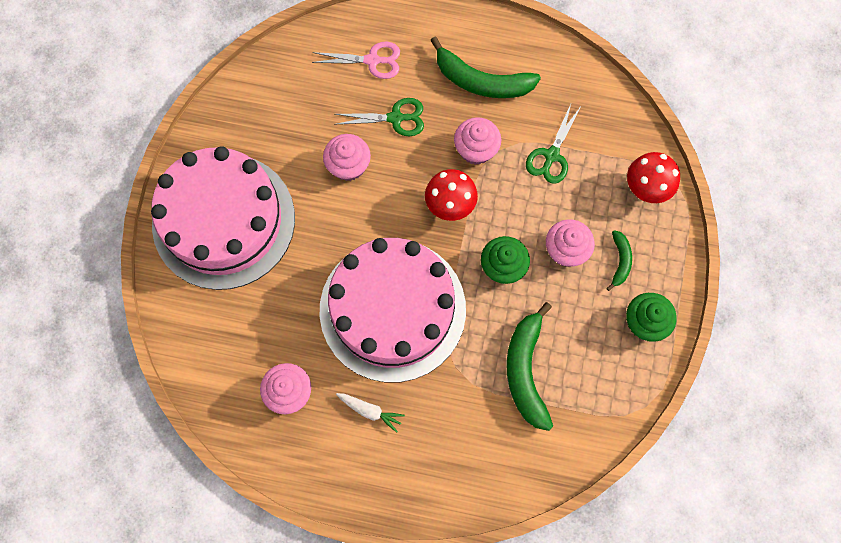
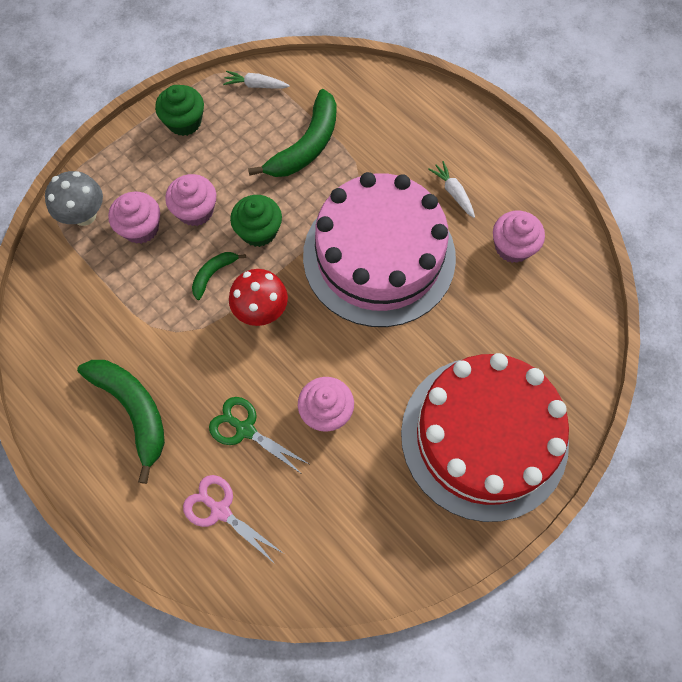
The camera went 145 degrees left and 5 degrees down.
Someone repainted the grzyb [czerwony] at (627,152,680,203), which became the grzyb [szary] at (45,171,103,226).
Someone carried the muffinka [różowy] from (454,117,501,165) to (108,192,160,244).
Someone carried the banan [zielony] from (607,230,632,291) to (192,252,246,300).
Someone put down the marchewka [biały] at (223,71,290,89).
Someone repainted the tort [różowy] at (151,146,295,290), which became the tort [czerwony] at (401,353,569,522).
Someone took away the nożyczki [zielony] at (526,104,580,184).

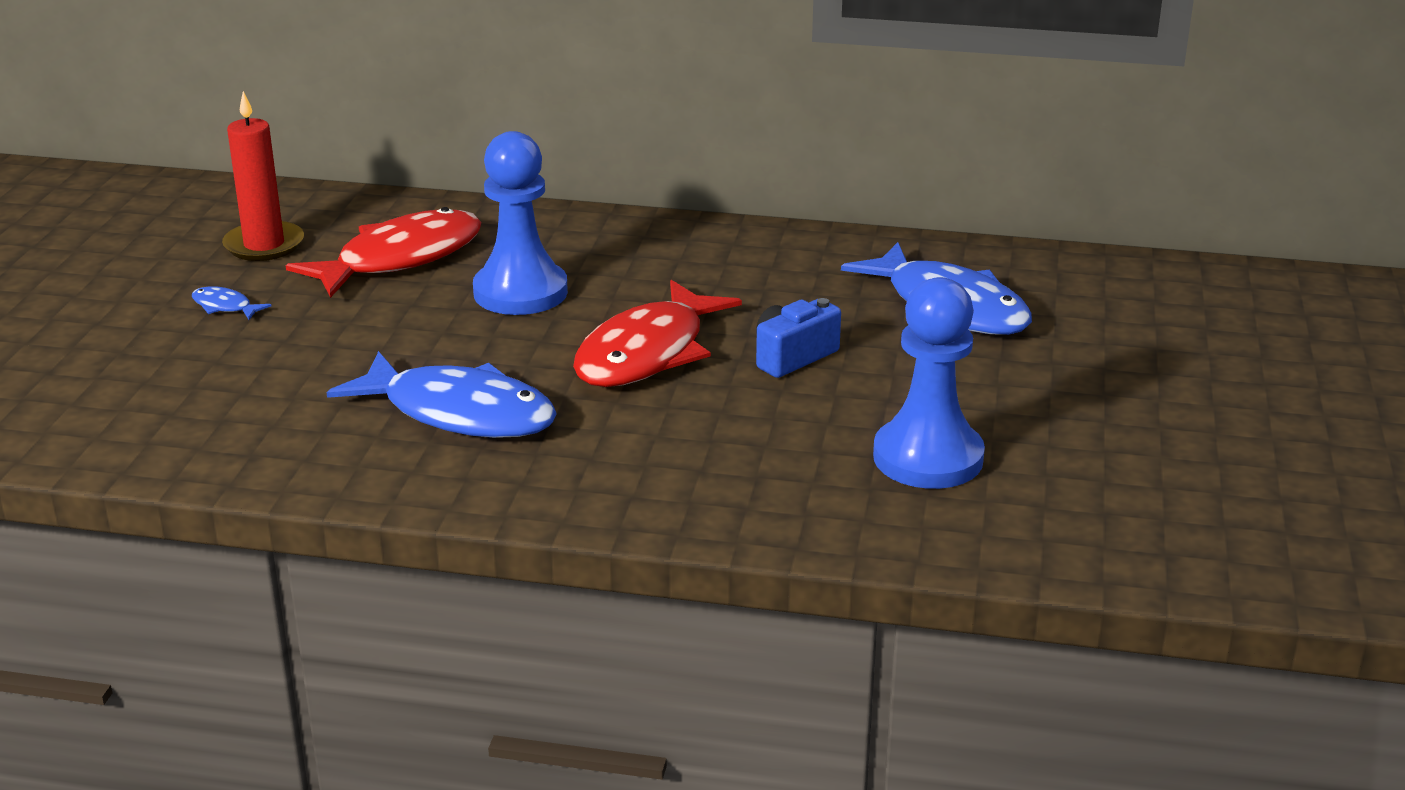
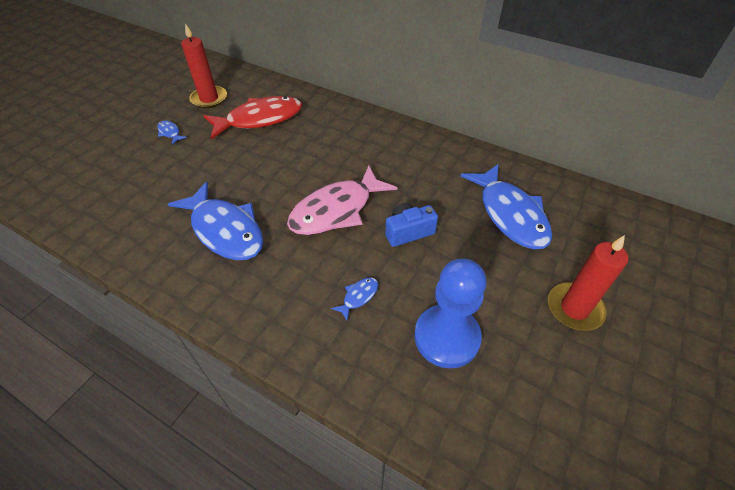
The camera went 20 degrees right and 20 degrees up.
Someone repainted the ryba [czerwony] at (573,280,742,387), which became the ryba [różowy] at (287,166,397,235).
Someone put down the ryba [niebieski] at (331,277,378,321).
Someone put down the świeca [czerwony] at (548,235,629,331).
Someone took away the pionek [niebieski] at (473,131,568,315).

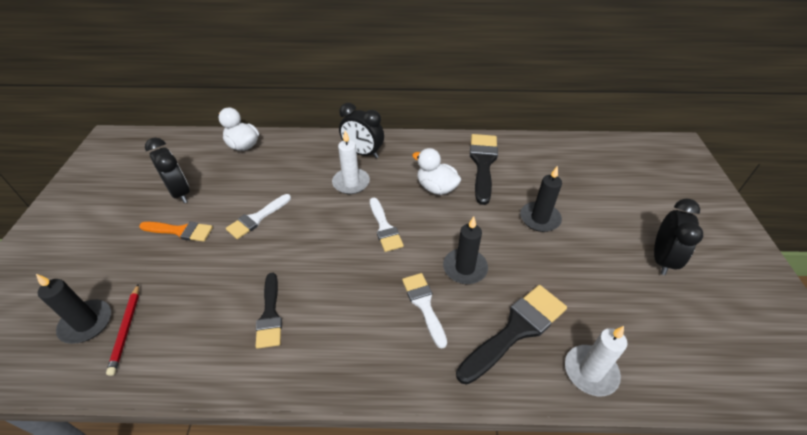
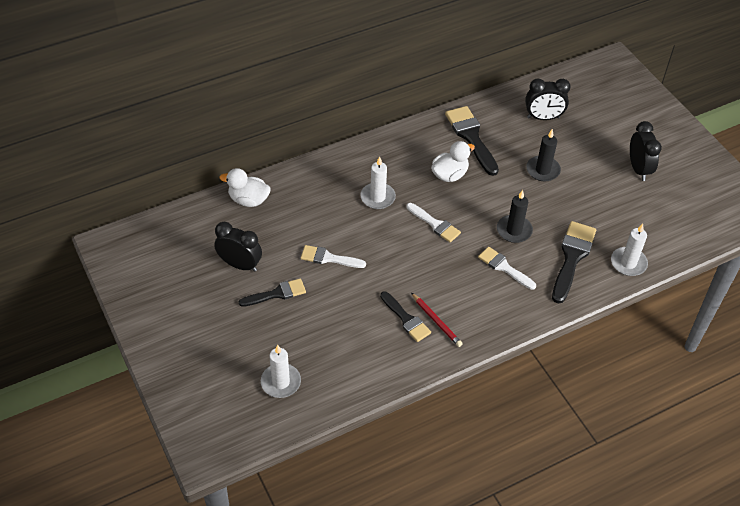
The camera went 30 degrees left and 5 degrees up.
Someone repainted the pędzel [pomarańczowy] at (139,222,213,242), which became the pędzel [czarny] at (239,278,306,307).
Someone repainted the świeca [czarny] at (36,274,111,344), which became the świeca [biały] at (261,345,301,398).
Someone rotated the pędzel [biały] at (226,194,291,239) by 90 degrees clockwise.
Someone carried the ołówek [czerwony] from (106,284,139,376) to (411,293,463,347).
Someone rotated the kaczka [biały] at (412,148,461,195) by 135 degrees clockwise.
Someone carried the budzik [czarny] from (339,103,384,158) to (525,79,571,120).

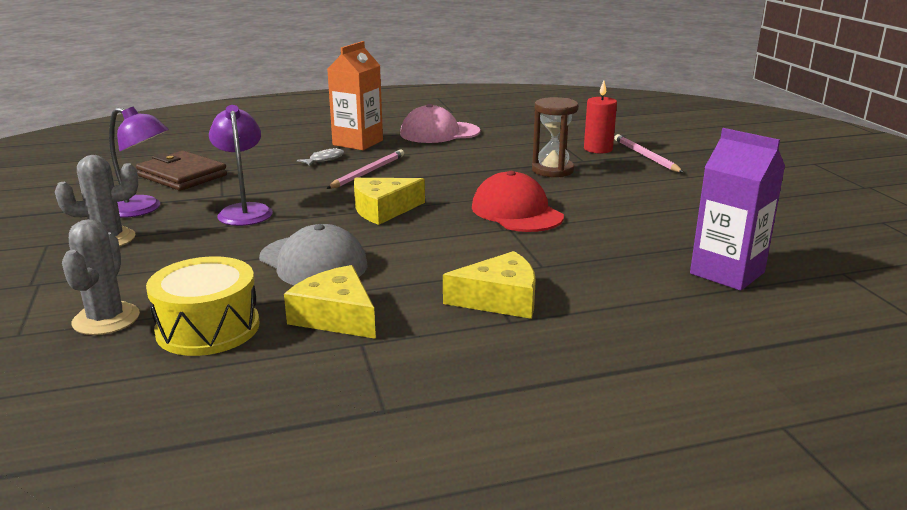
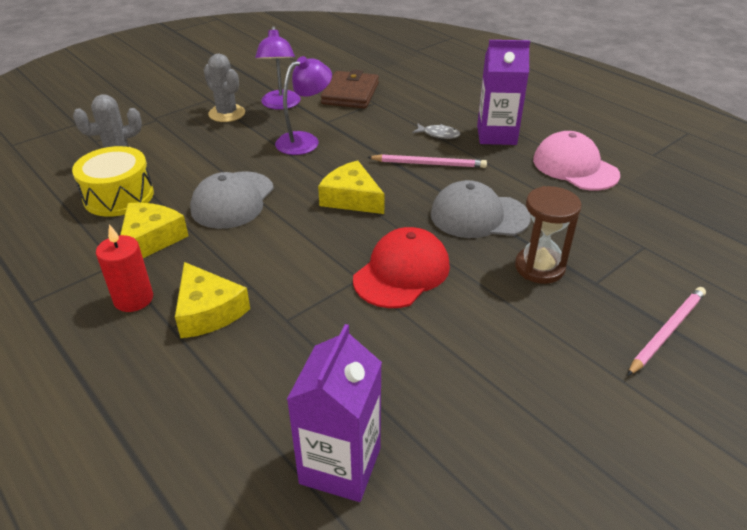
The camera went 65 degrees right and 15 degrees up.
Someone carried the świeca [czerwony] from (584,81,617,153) to (96,224,153,312).
Someone put down the czapka [szary] at (431,180,531,238).
Someone repainted the karton mleka [pomarańczowy] at (327,41,383,150), which became the karton mleka [fioletowy] at (477,40,530,145).

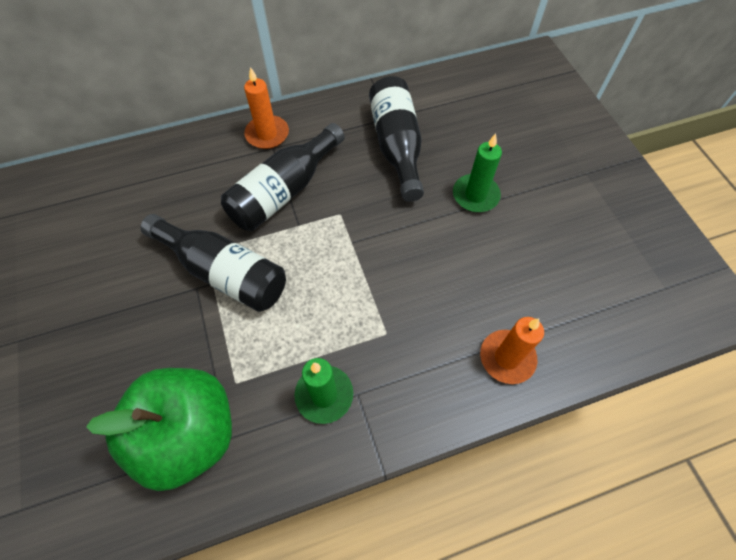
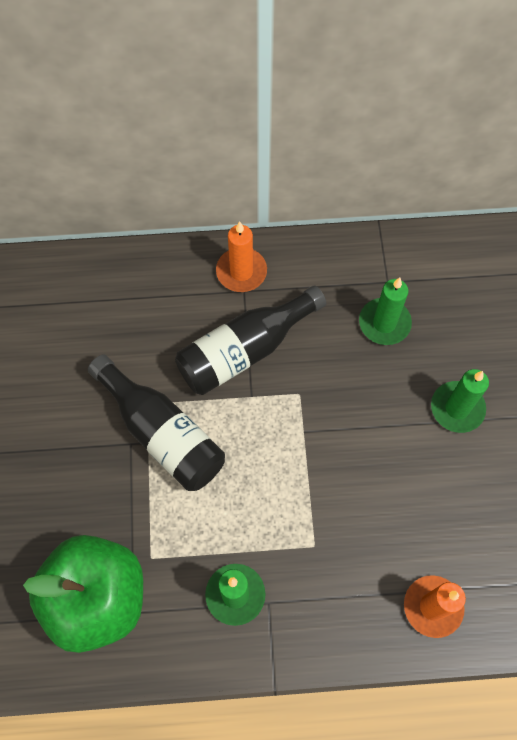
The camera went 15 degrees right and 5 degrees up.
Someone swapped the butelka [czarny] at (369,76,424,202) for the świeca [zielony] at (359,278,412,345).

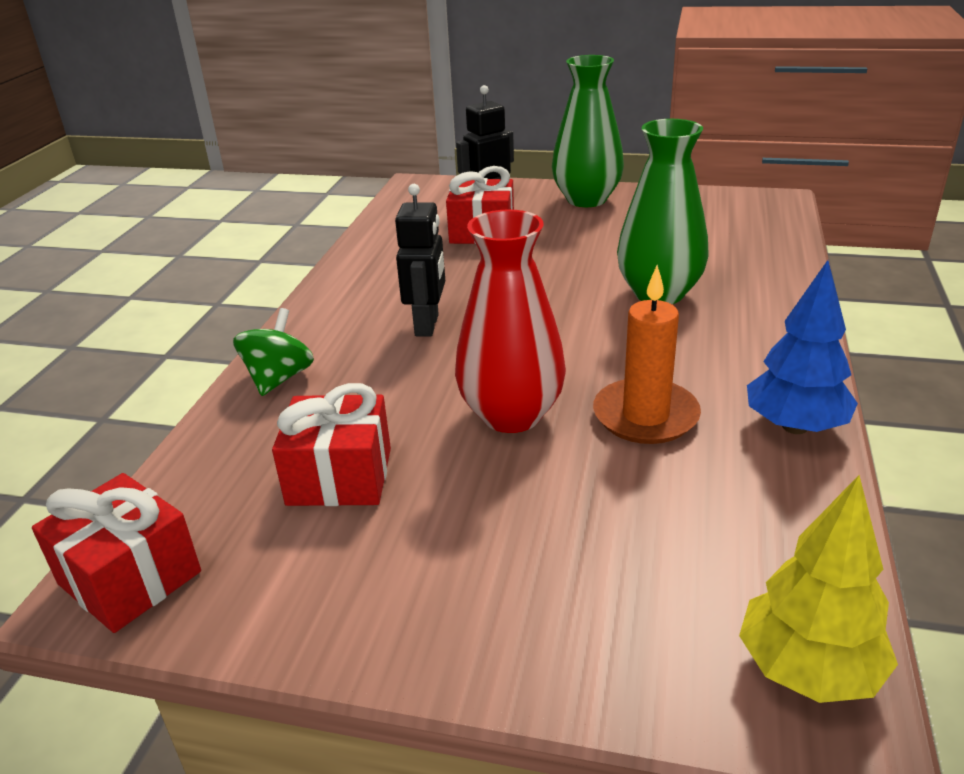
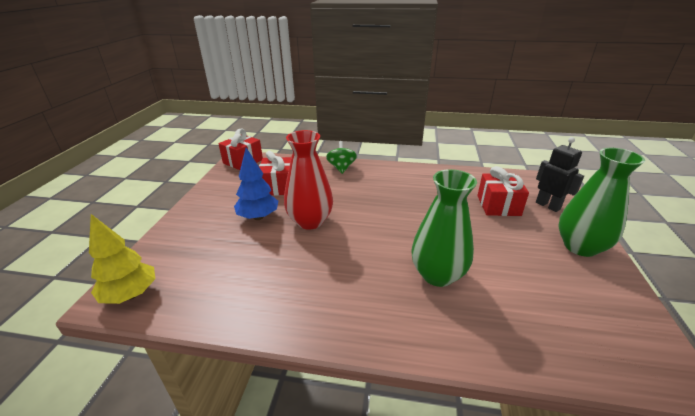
The camera went 85 degrees right and 0 degrees up.
Someone carried the drzewko [niebieski] from (747,260,858,434) to (234,148,278,220).
Someone rotated the bączek [zielony] at (233,308,314,396) by 105 degrees counterclockwise.
Someone took away the robot [czarny] at (395,184,445,337).
Someone took away the świeca [pomarańczowy] at (593,265,701,444).

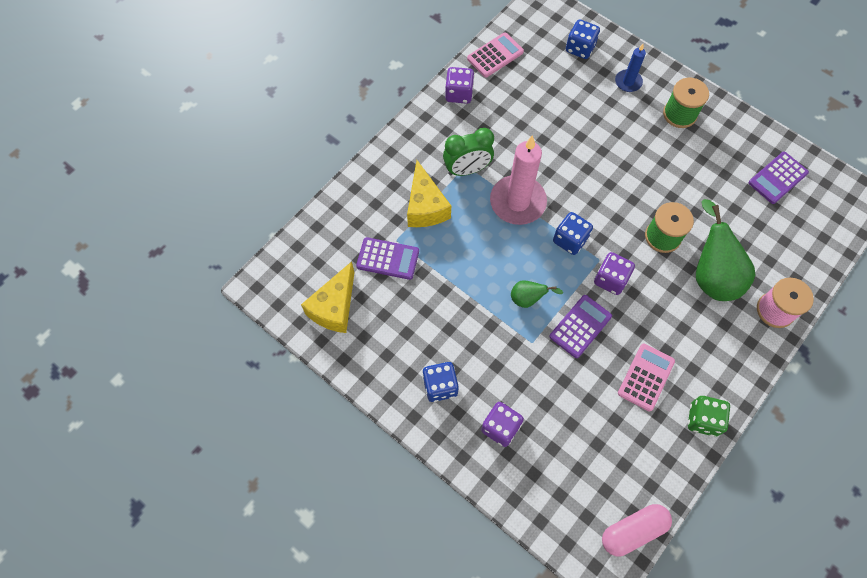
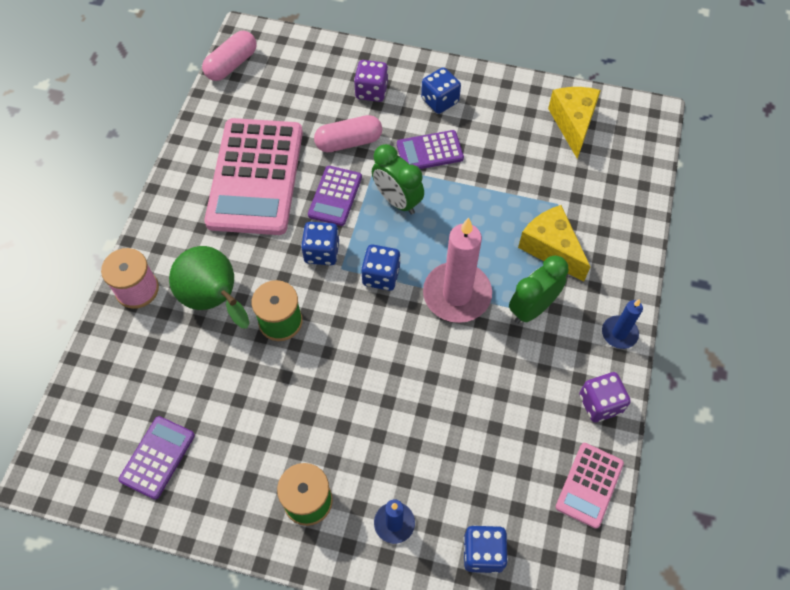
The camera went 155 degrees right and 5 degrees down.
Someone scaled the kalkulator [różowy] at (618,343,675,412) by 2.10.
Someone repainted the kostka do gry [fioletowy] at (594,252,635,295), which became the kostka do gry [niebieski] at (301,222,339,265).
Someone put down the kapsułka [różowy] at (314,115,382,152).
Someone swapped the gruszka [zielony] at (511,280,563,308) for the budzik [zielony] at (372,144,424,215).
Someone carried the kalkulator [fioletowy] from (356,237,419,280) to (397,130,464,169).
Someone put down the świeca [niebieski] at (602,299,643,349).
Someone took away the kostka do gry [zielony] at (688,396,730,437).

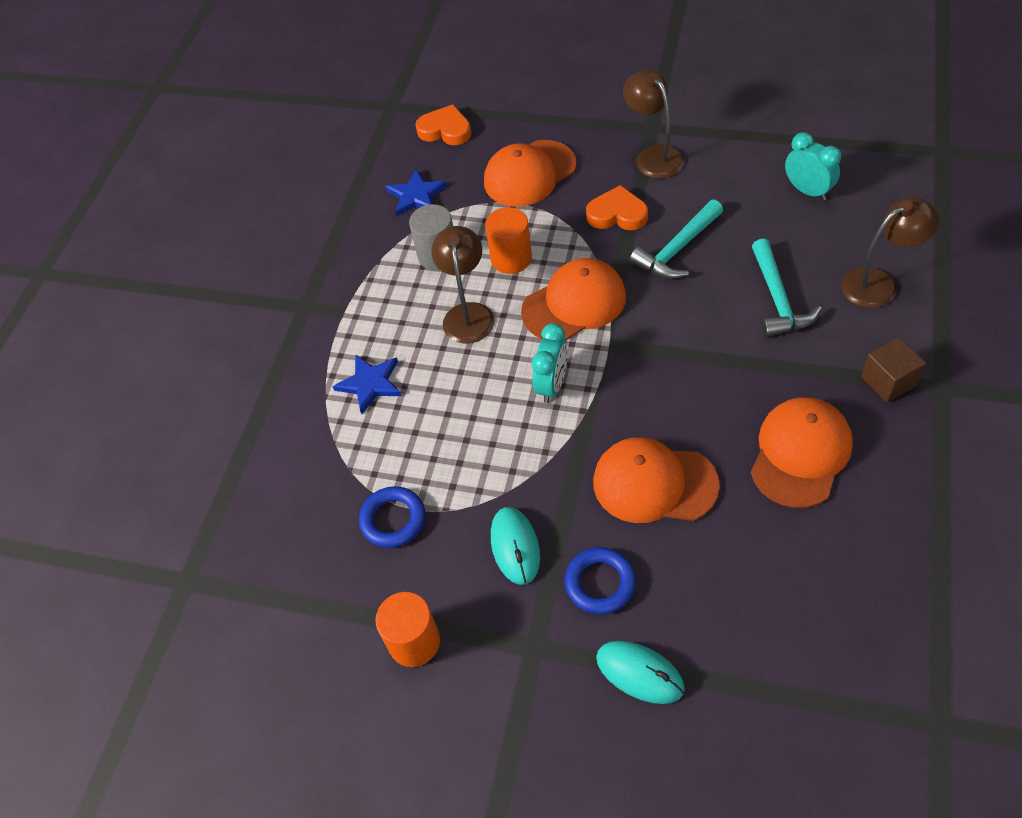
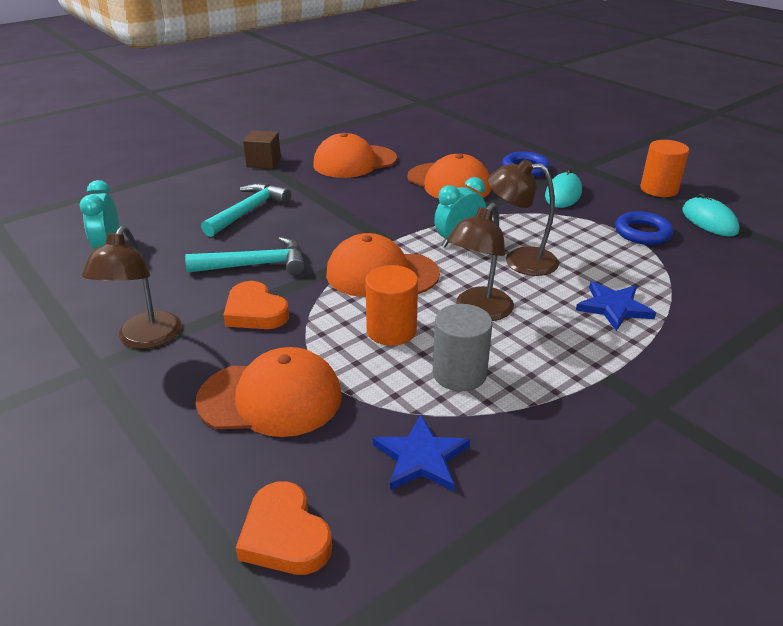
The camera went 150 degrees left and 20 degrees down.
Someone carried the lampka [brązowy] from (841,197,939,308) to (488,159,559,276).
Someone carried the myszka [turkusowy] from (596,641,685,704) to (682,193,740,237).

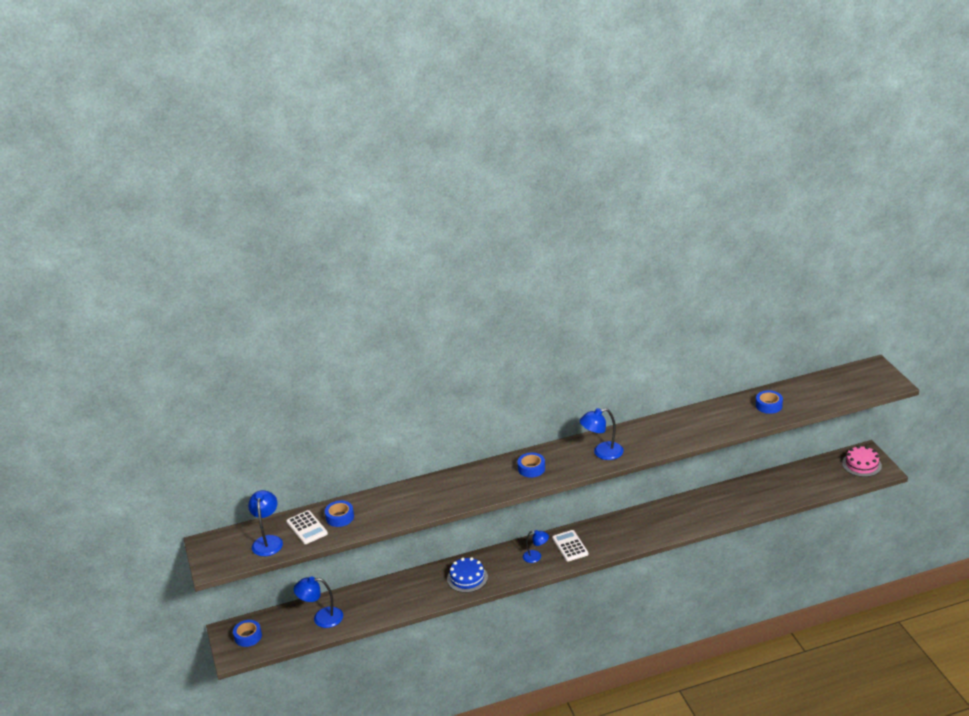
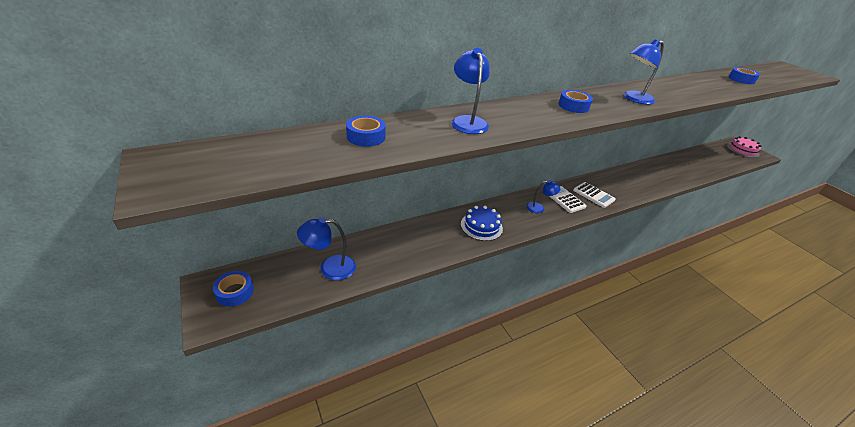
The camera went 15 degrees left and 5 degrees up.
Someone carried the lampka [niebieski] from (248,490,283,556) to (451,48,490,134).
Someone carried the kalkulator [biały] from (286,510,328,544) to (573,182,615,208).

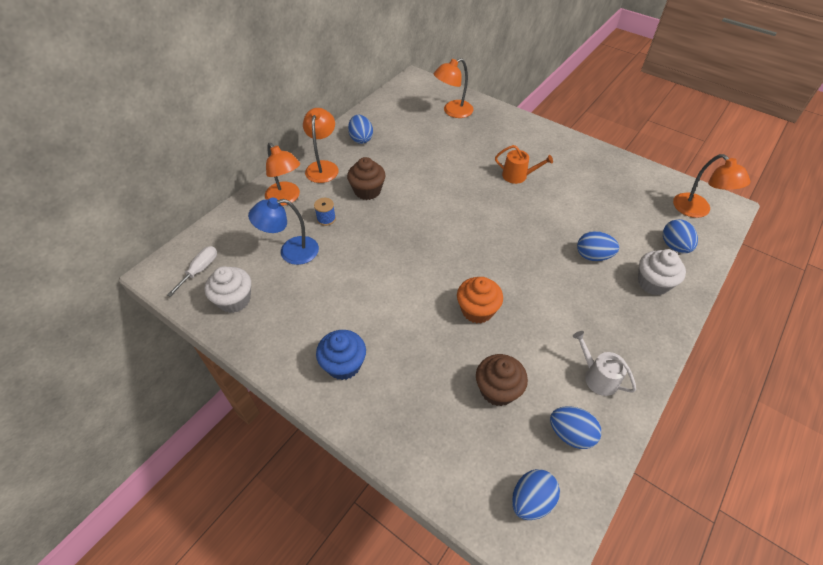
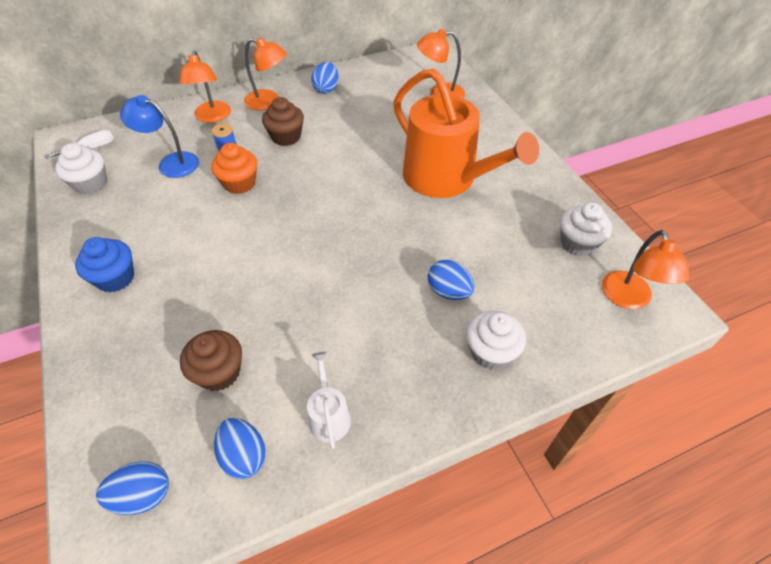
The camera went 30 degrees right and 0 degrees up.
Someone carried the muffinka [pomarańczowy] from (457,277,503,323) to (211,143,257,194).
Someone rotated the lampka [pomarańczowy] at (303,108,338,183) by 75 degrees clockwise.
Someone scaled the konewka [pomarańczowy] at (495,145,553,184) by 2.47.
Someone put down the muffinka [biały] at (560,202,612,257).
Someone took away the jajko [niebieski] at (663,219,698,253).

